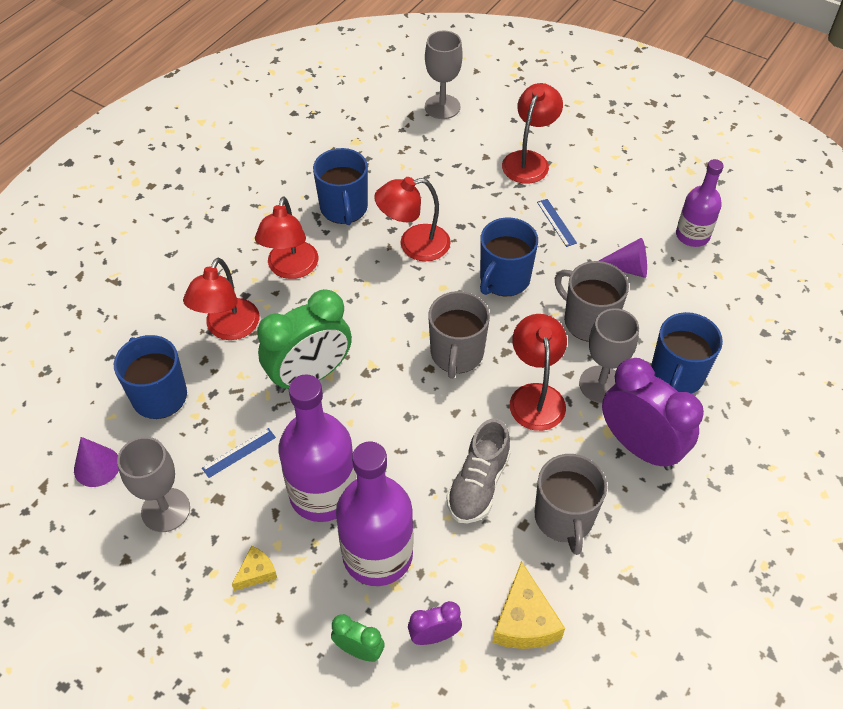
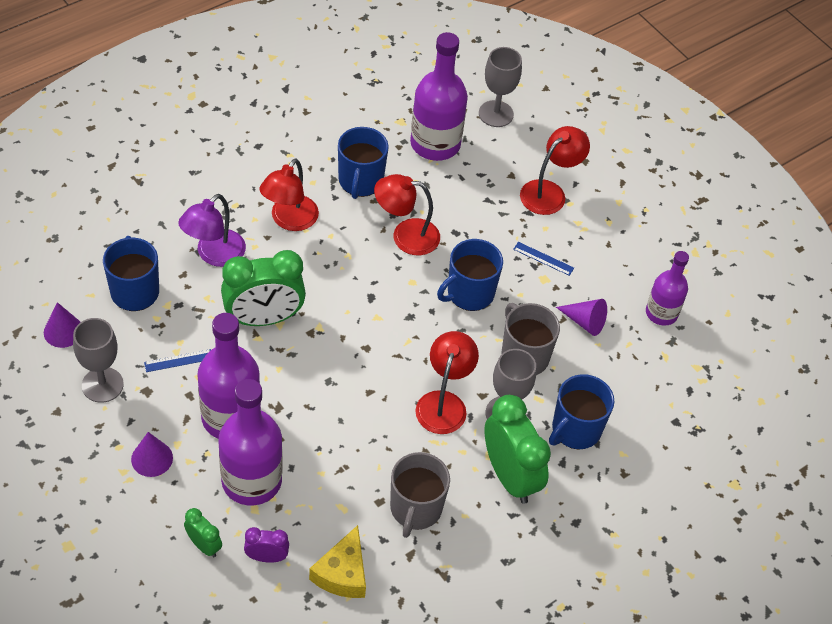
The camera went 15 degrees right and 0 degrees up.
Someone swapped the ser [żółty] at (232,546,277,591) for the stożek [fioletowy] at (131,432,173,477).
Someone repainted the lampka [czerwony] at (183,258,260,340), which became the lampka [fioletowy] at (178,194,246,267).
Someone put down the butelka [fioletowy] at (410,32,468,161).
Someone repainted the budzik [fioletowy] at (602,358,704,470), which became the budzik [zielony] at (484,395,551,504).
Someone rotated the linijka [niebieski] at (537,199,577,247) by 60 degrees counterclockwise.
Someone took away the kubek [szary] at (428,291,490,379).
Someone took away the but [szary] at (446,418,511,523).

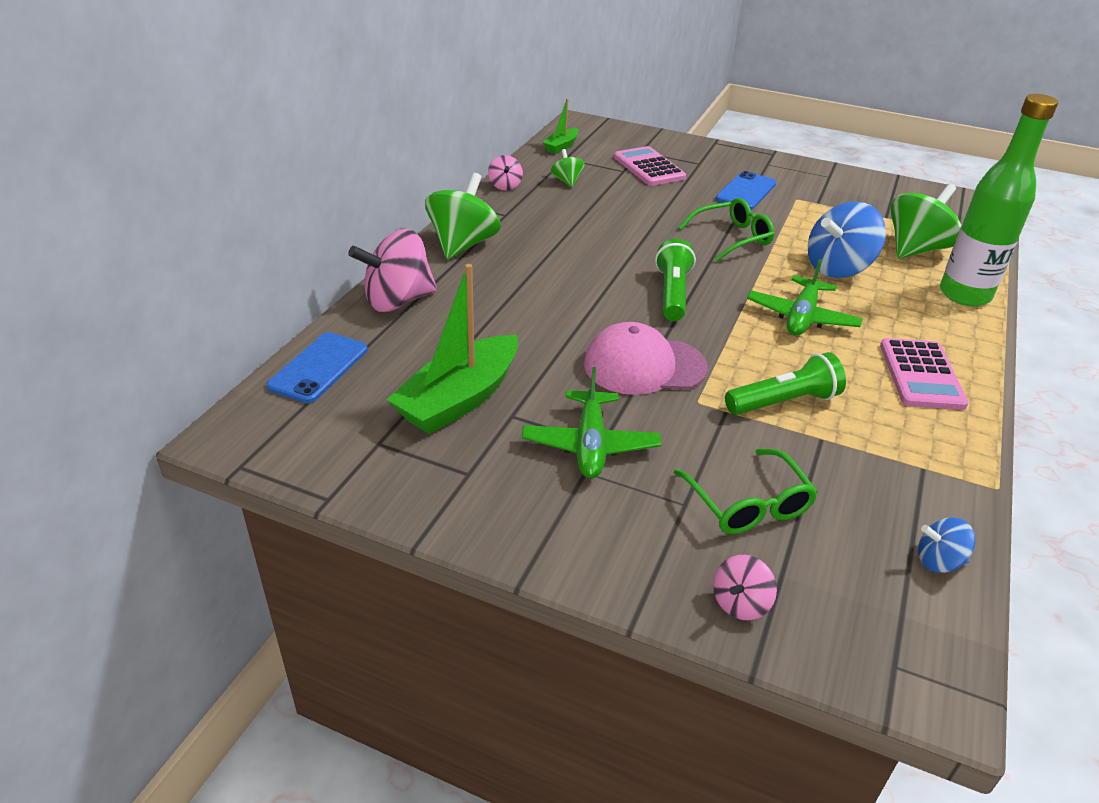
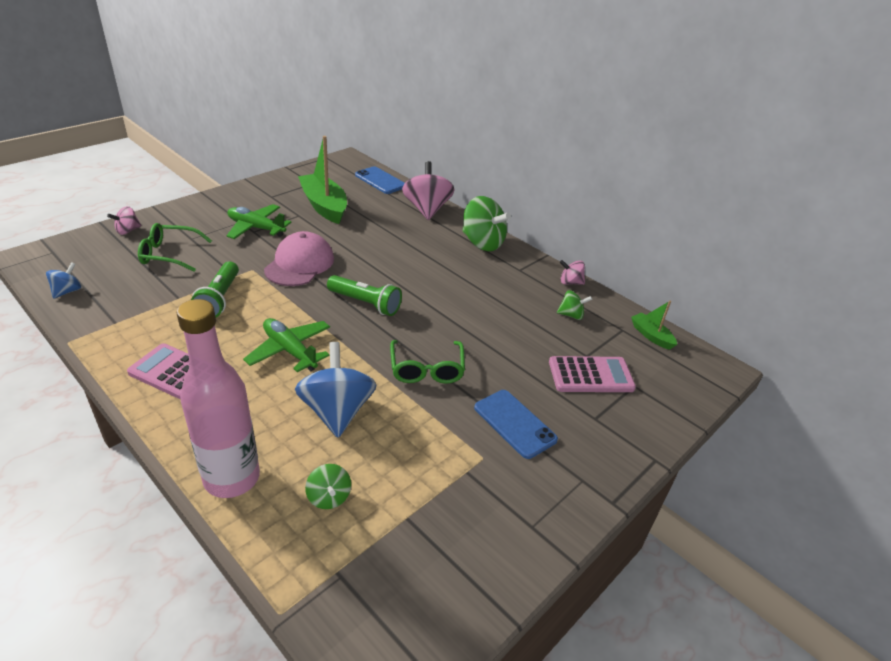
The camera went 110 degrees right and 0 degrees up.
Someone rotated the bączek [różowy] at (713,555,777,620) by 105 degrees counterclockwise.
Someone repainted the butelka [zielony] at (940,94,1058,306), which became the butelka [różowy] at (177,299,260,498).
Someone scaled the bączek [zielony] at (891,183,961,259) by 0.50.

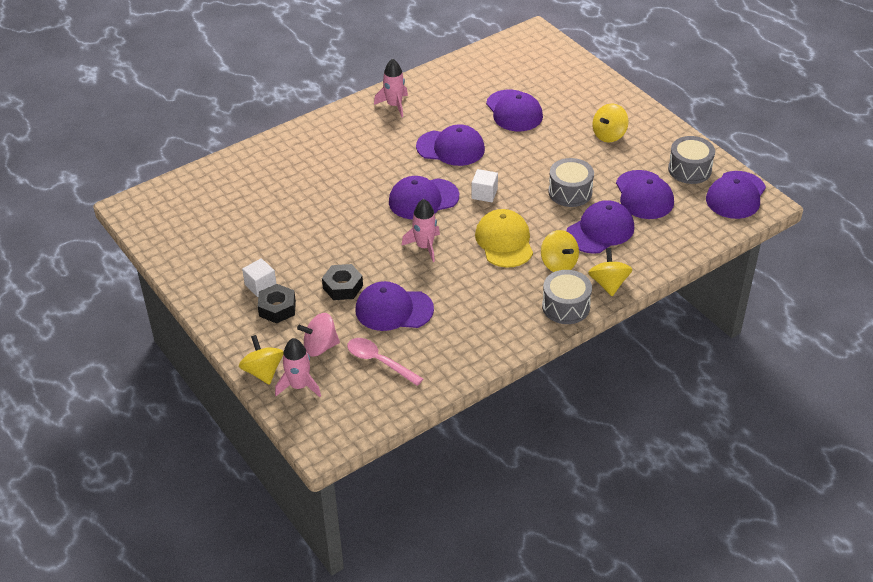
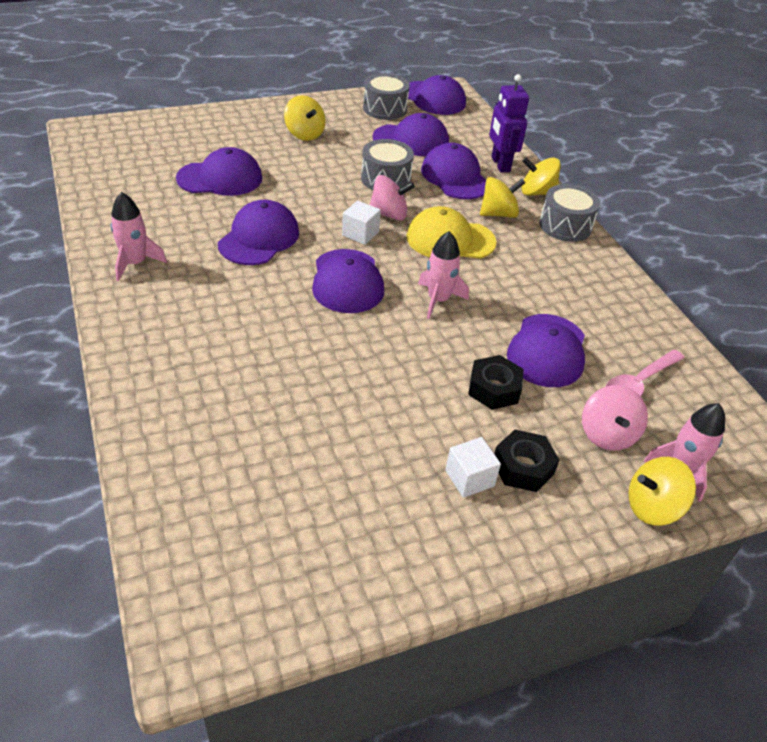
The camera went 80 degrees left and 0 degrees up.
Someone put down the bączek [różowy] at (370,175,415,221).
Someone put down the robot [fioletowy] at (489,74,529,173).

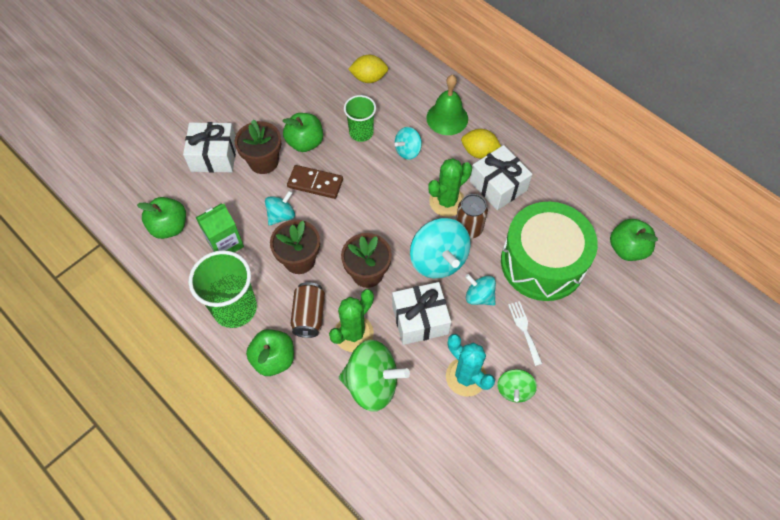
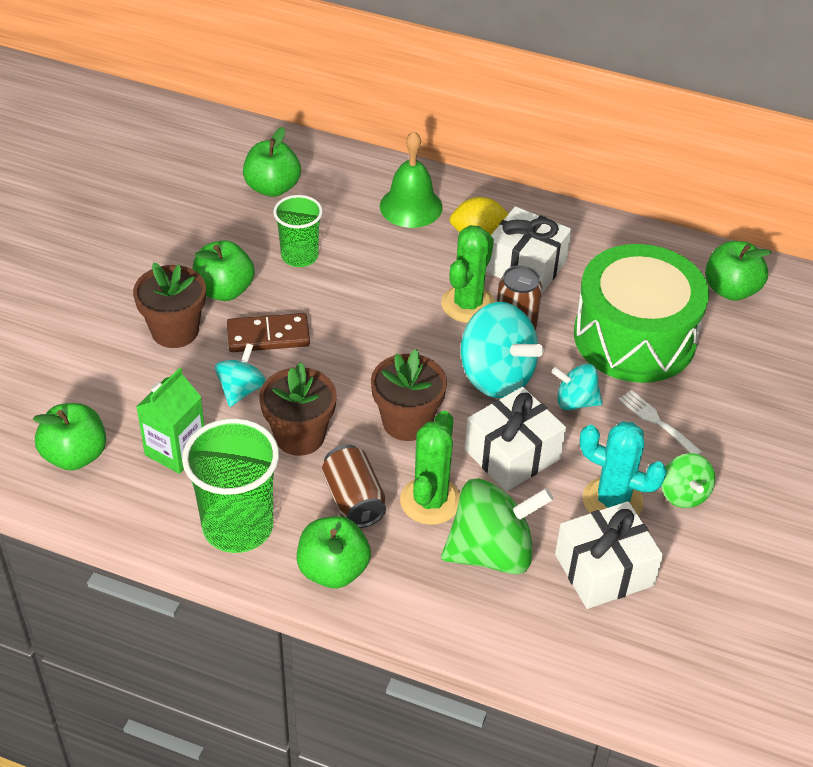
The camera went 25 degrees left and 15 degrees down.
Someone swapped the cytryna [żółty] at (348,55,388,83) for the jabłko [zielony] at (243,127,301,197).
Someone carried the prezent [biały] from (183,122,236,173) to (555,501,663,609).
Someone took away the bączek [turkusowy] at (395,127,422,160).

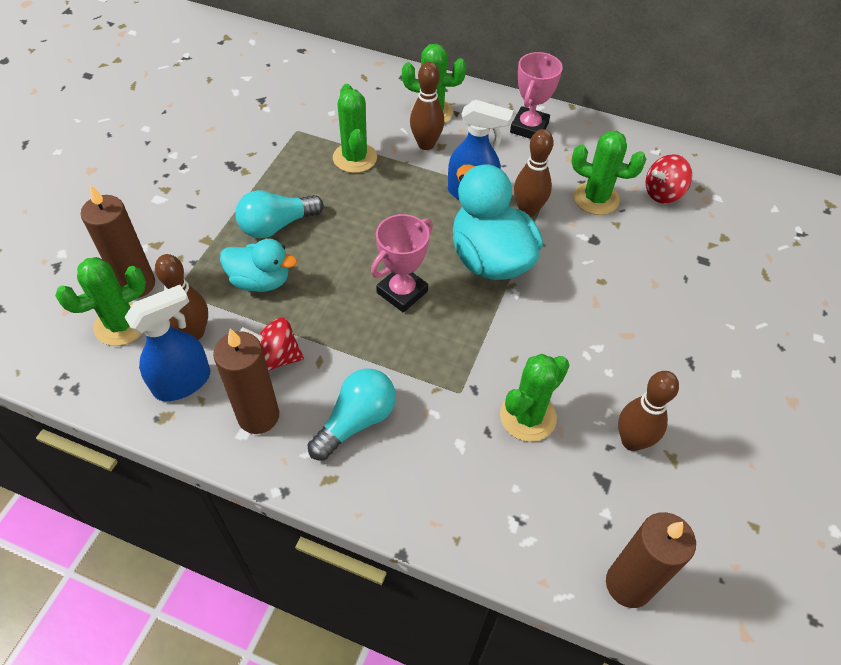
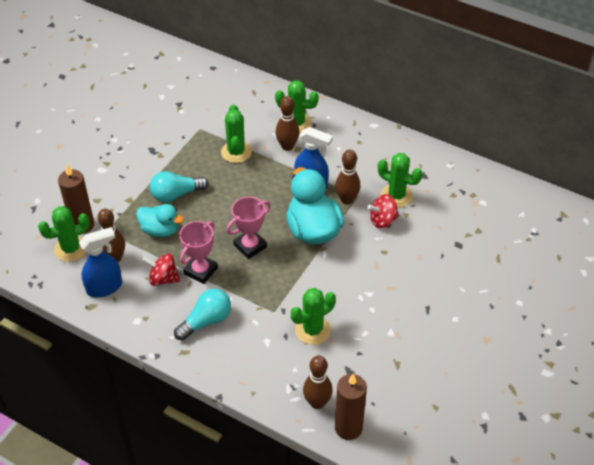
The camera went 10 degrees right and 5 degrees down.
Someone carried the puchar [różowy] from (510,52,563,139) to (179,221,218,284).
Someone carried the kręgiel [brązowy] from (618,371,679,451) to (303,355,333,409).
Someone carried the bączek [czerwony] from (646,154,692,203) to (367,194,399,228).
Someone took away the świeca [brązowy] at (213,328,279,434).

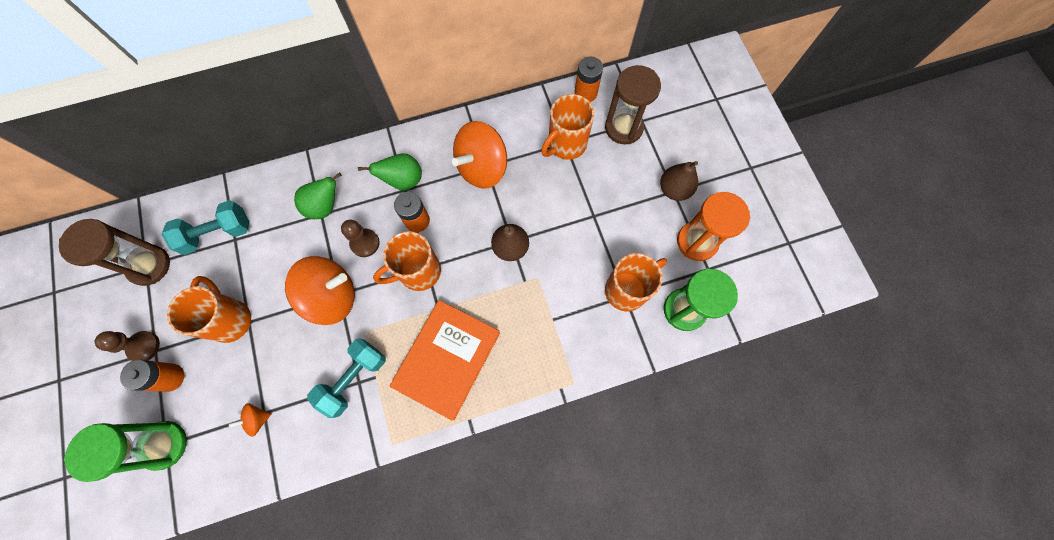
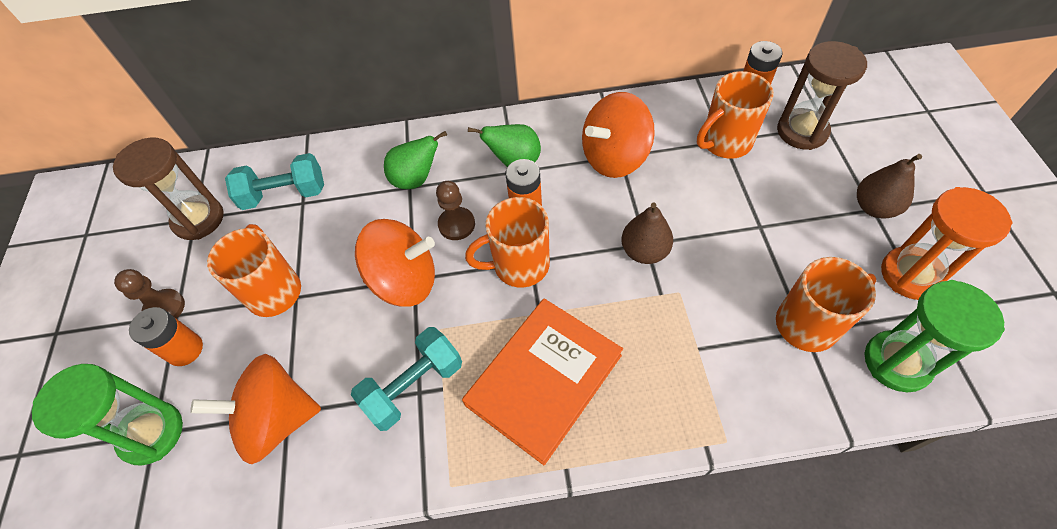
The camera went 15 degrees right and 15 degrees down.
Someone scaled the bączek [pomarańczowy] at (229,403,271,437) by 2.25.

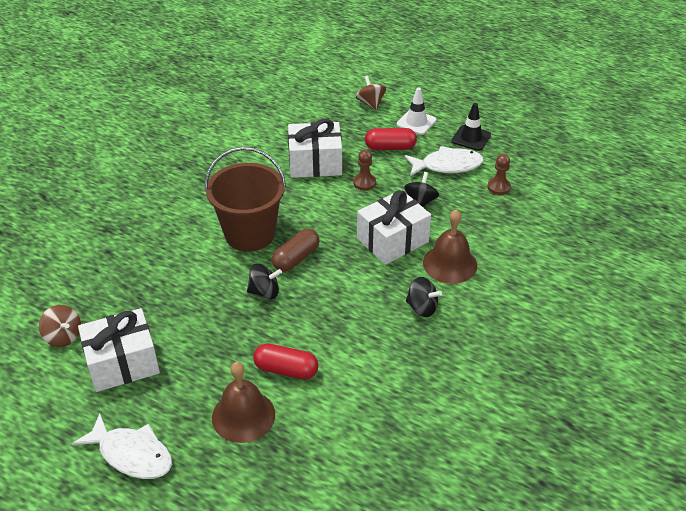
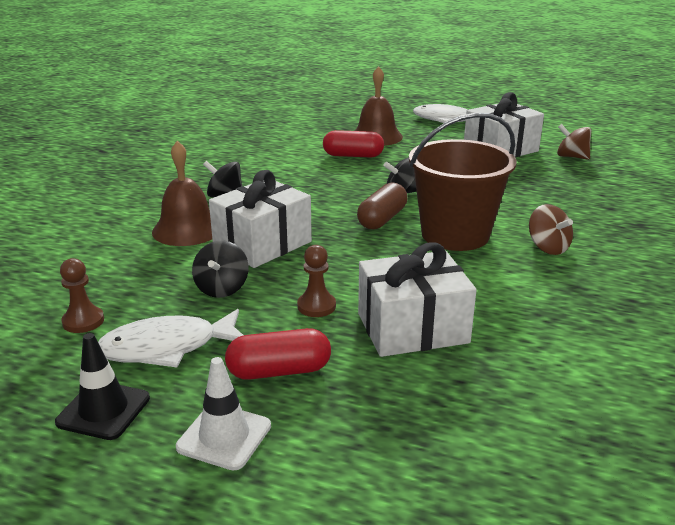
The camera went 170 degrees right and 15 degrees down.
Someone carried the bączek [brązowy] from (356,76,386,110) to (529,204,573,255).

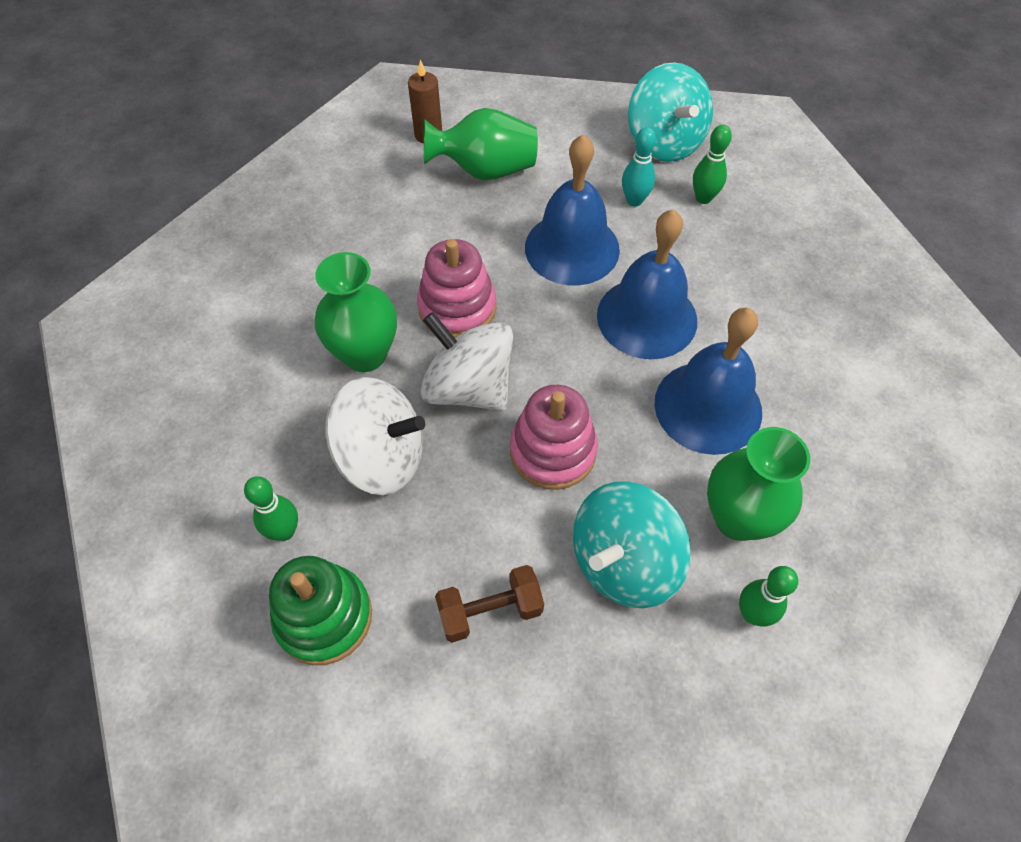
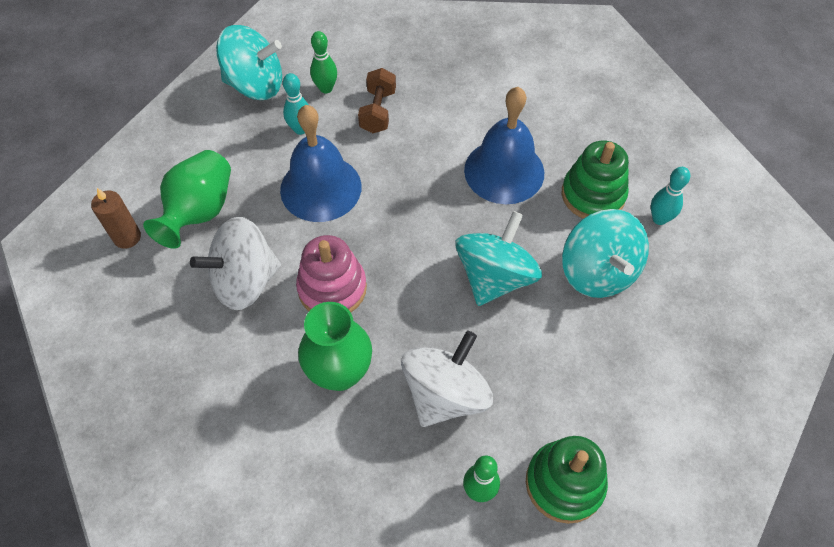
The camera went 65 degrees left and 0 degrees up.
Someone carried the bączek [biały] from (421,312,513,411) to (190,217,281,310).
Someone carried the hantel [brązowy] from (435,565,544,643) to (358,68,396,133).
Someone swapped the zabawka nakładanka [różowy] at (510,385,598,490) for the bączek [turkusowy] at (455,211,542,306).
Someone swapped the wazon [zielony] at (707,427,810,541) for the zabawka nakładanka [zielony] at (562,141,629,219).
Someone repainted the kręgiel [zielony] at (739,566,798,627), which became the kręgiel [turkusowy] at (651,167,690,225).
Someone took away the dzwonek [niebieski] at (597,209,697,359).

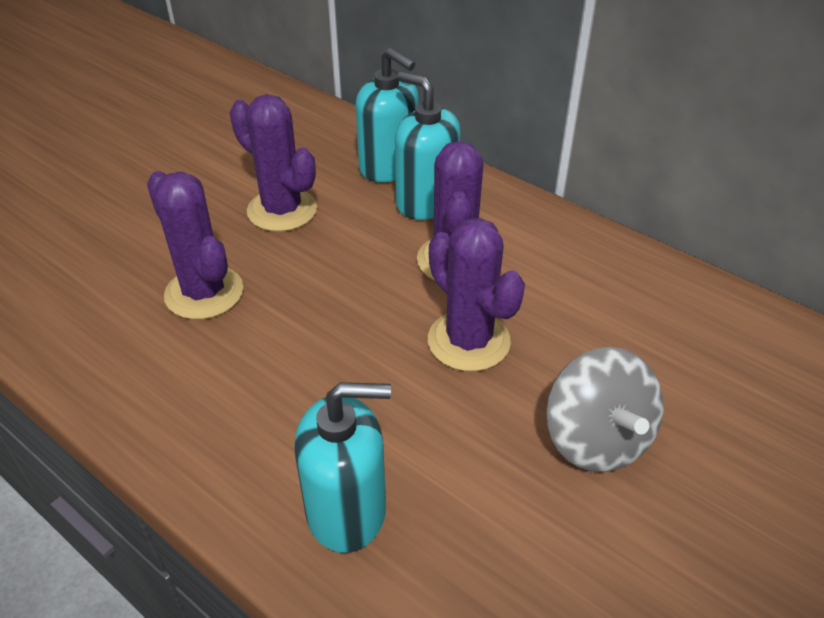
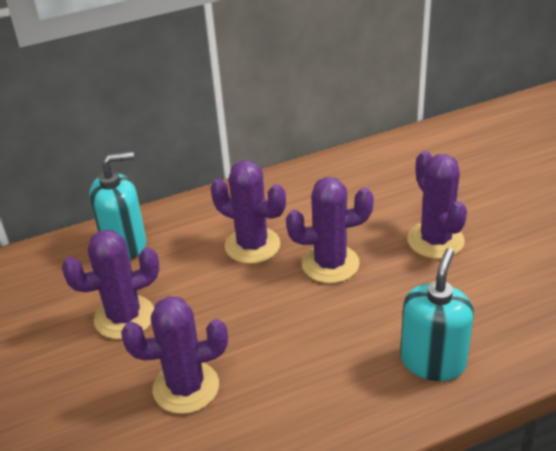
The camera went 60 degrees left and 5 degrees down.
Someone swapped the bączek [szary] at (546,347,664,472) for the kaktus [fioletowy] at (407,151,467,259).
Someone took away the dozownik mydła [turkusowy] at (395,71,460,220).

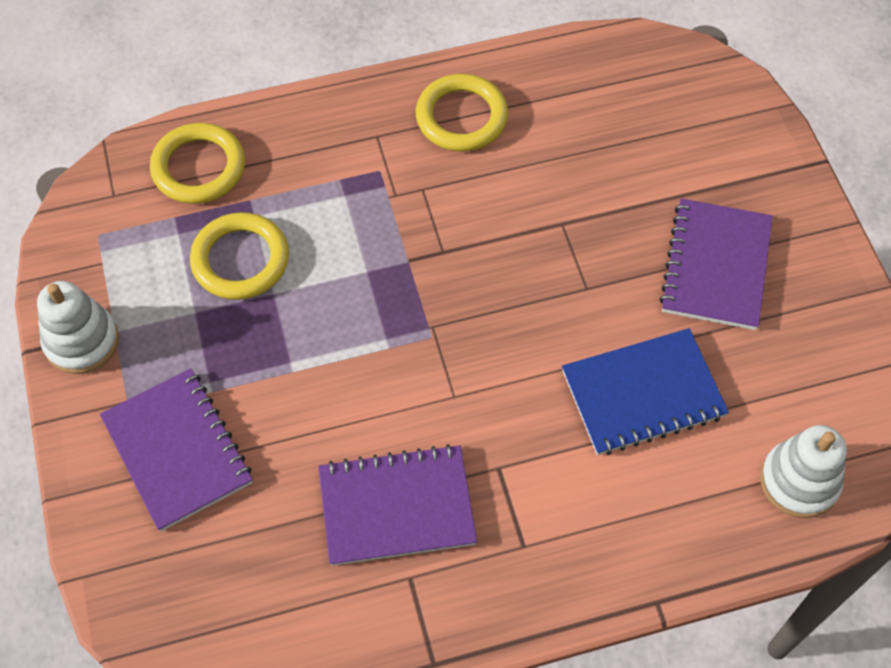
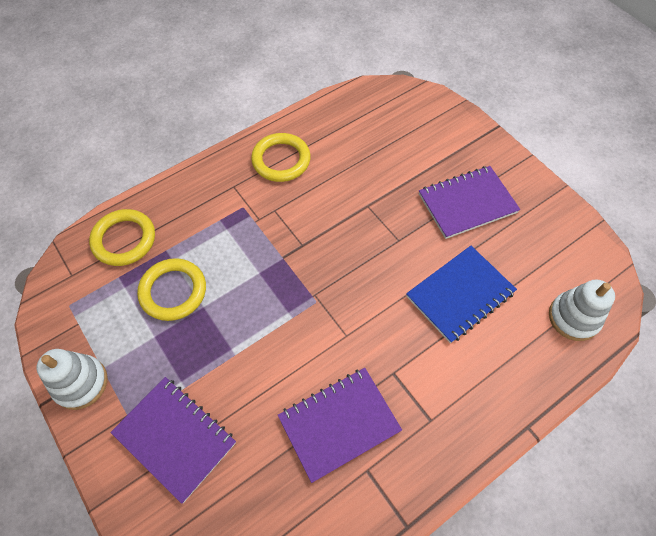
The camera went 20 degrees left and 0 degrees up.
Someone rotated the zeszyt [fioletowy] at (660,198,773,330) by 75 degrees clockwise.

